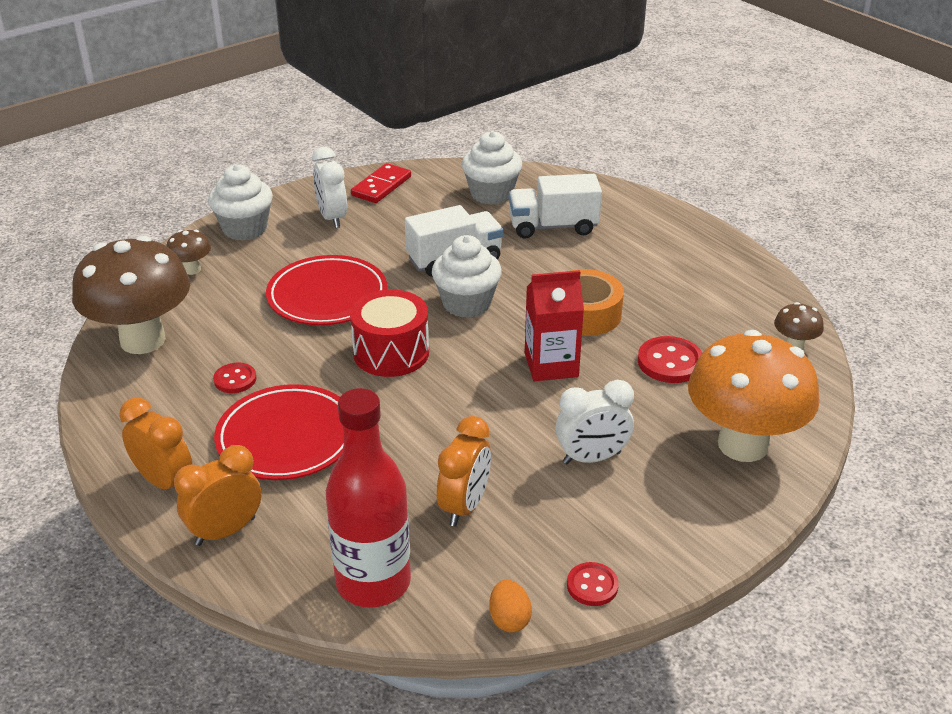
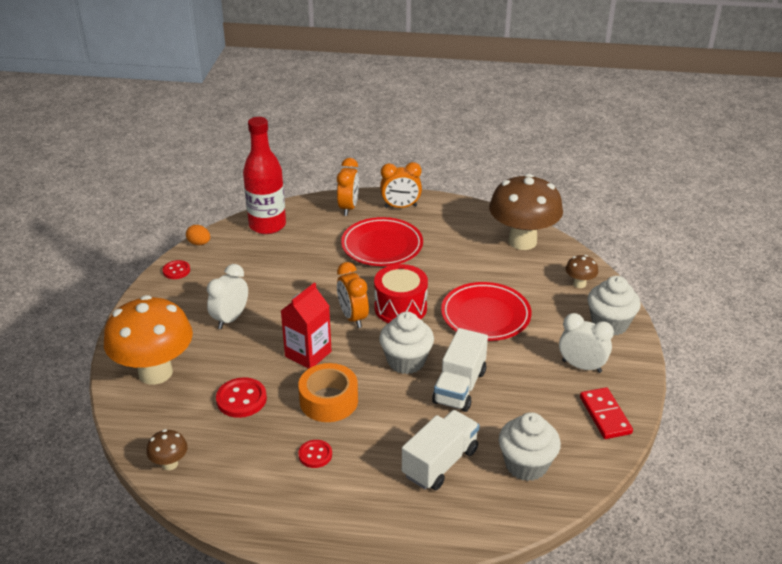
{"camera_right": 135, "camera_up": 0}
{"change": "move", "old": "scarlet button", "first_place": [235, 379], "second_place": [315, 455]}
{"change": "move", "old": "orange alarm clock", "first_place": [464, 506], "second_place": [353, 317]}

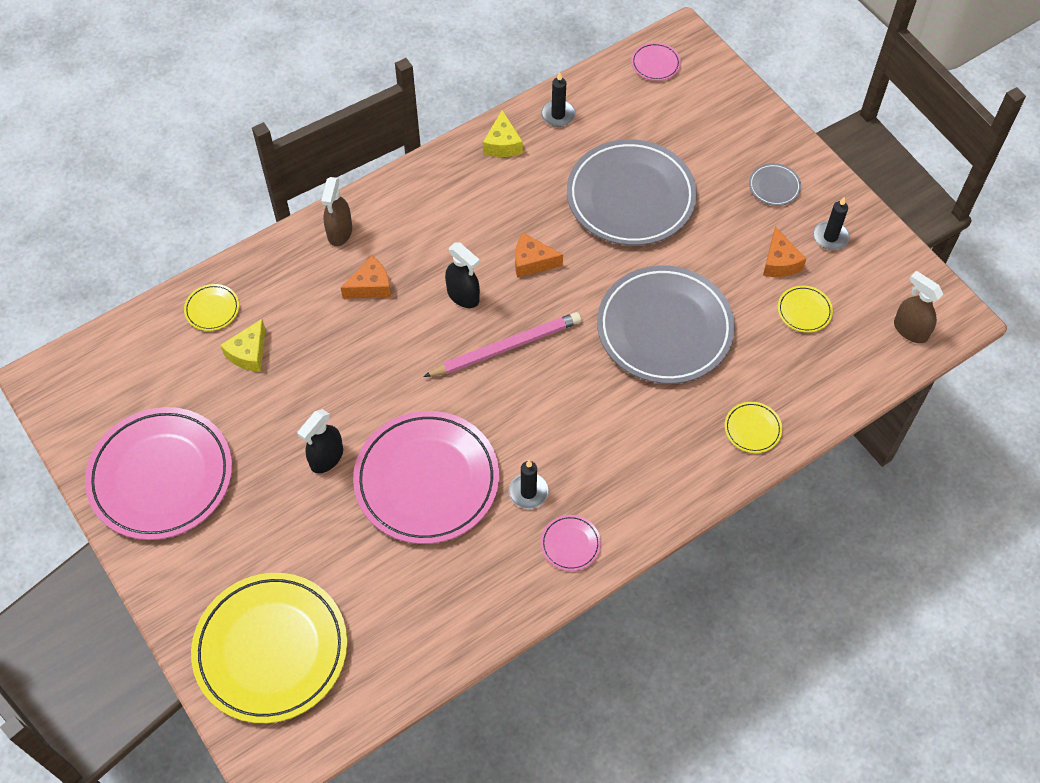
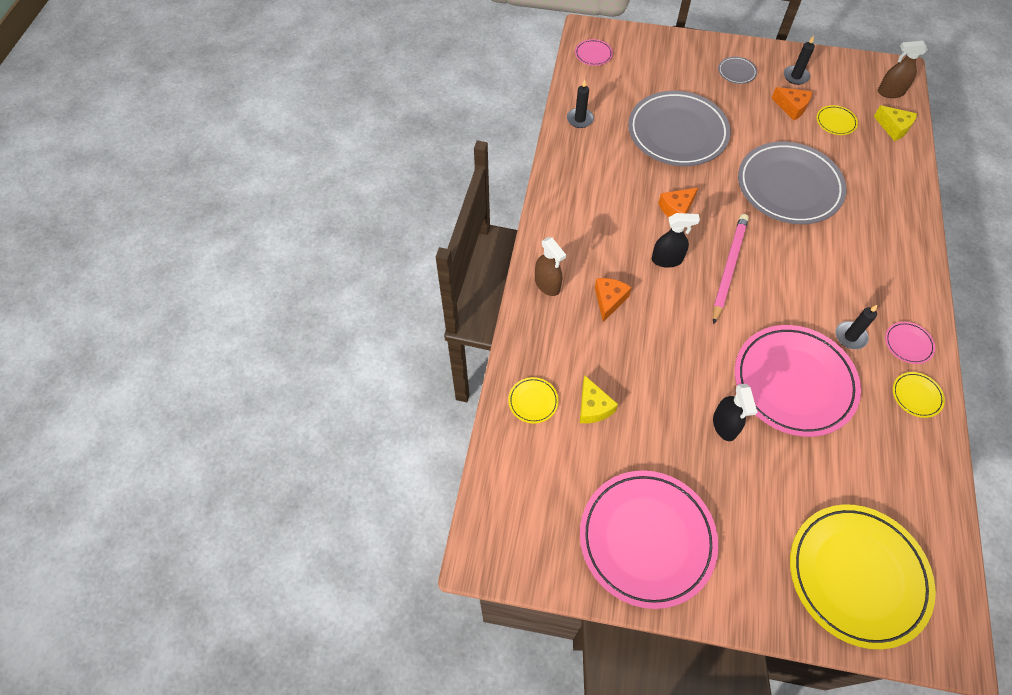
{"camera_right": -45, "camera_up": 0}
{"change": "move", "old": "yellow piece of cheese", "first_place": [502, 144], "second_place": [893, 128]}
{"change": "move", "old": "yellow dinner plate", "first_place": [752, 429], "second_place": [916, 396]}

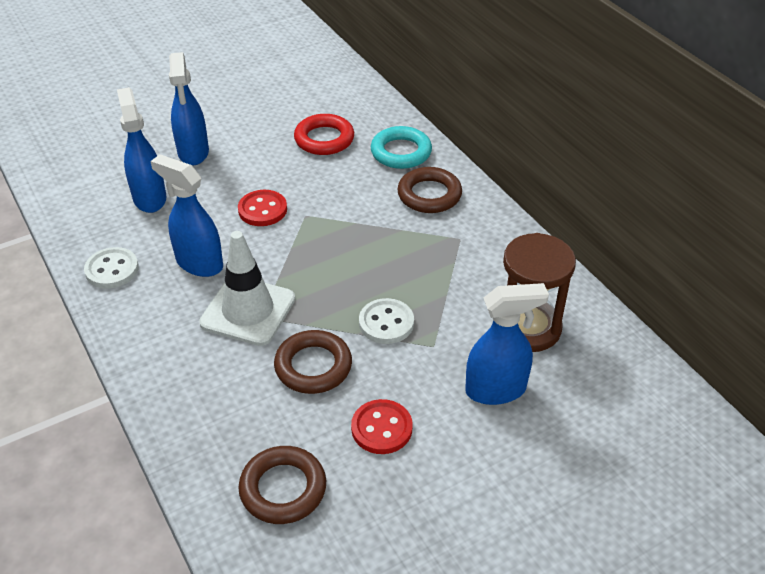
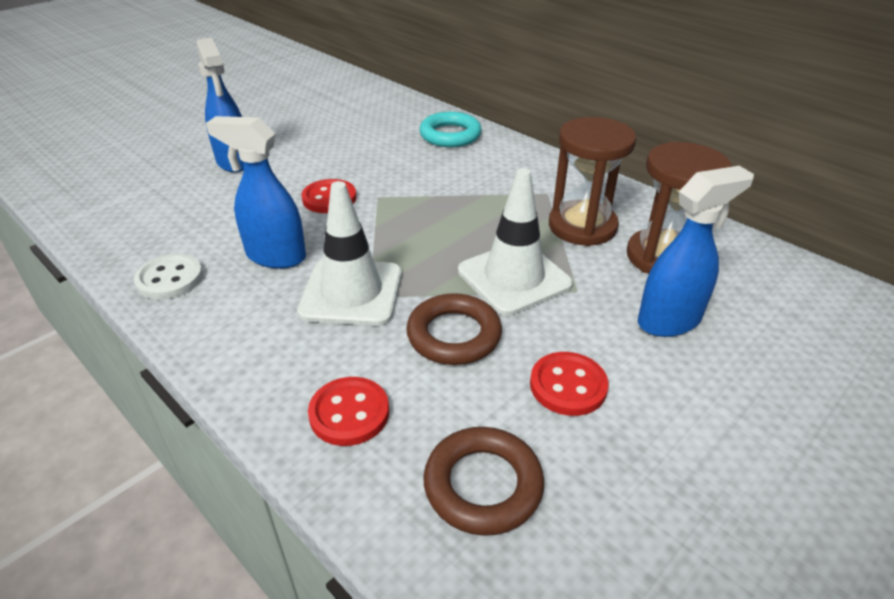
{"camera_right": -15, "camera_up": -5}
{"change": "delete", "old": "blue sprayer", "first_place": [149, 198]}
{"change": "delete", "old": "scarlet ring", "first_place": [324, 139]}
{"change": "replace", "old": "pure white button", "new": "pure white traffic cone", "first_place": [386, 323], "second_place": [514, 278]}
{"change": "delete", "old": "brown ring", "first_place": [429, 195]}
{"change": "insert", "new": "scarlet button", "second_place": [349, 413]}
{"change": "insert", "new": "brown sandglass", "second_place": [582, 226]}

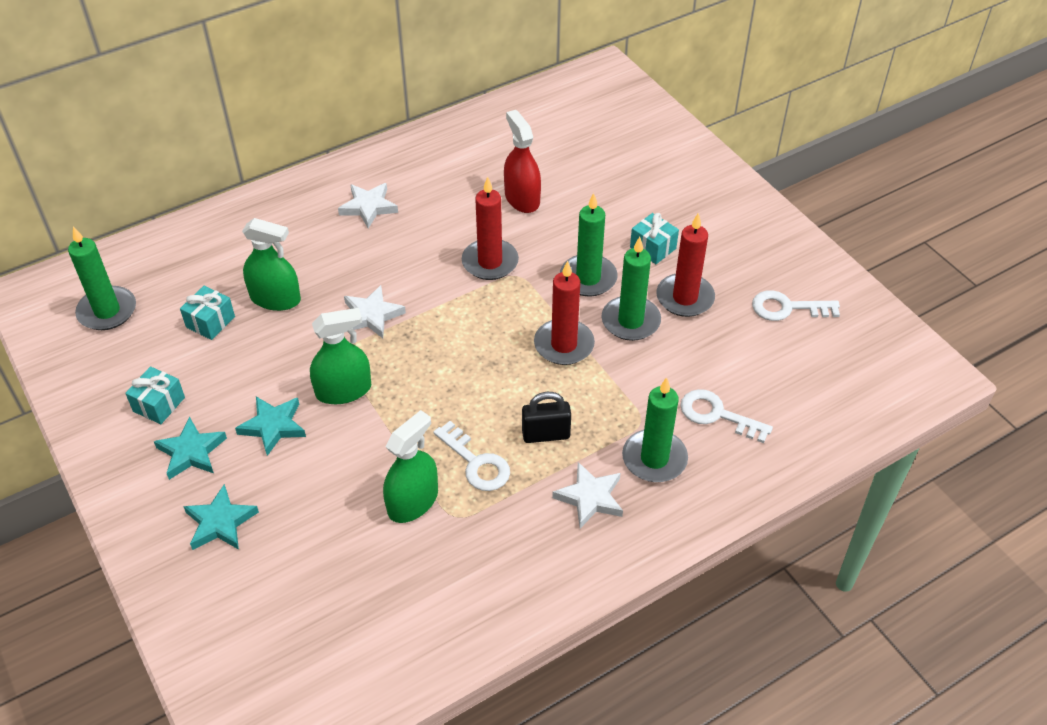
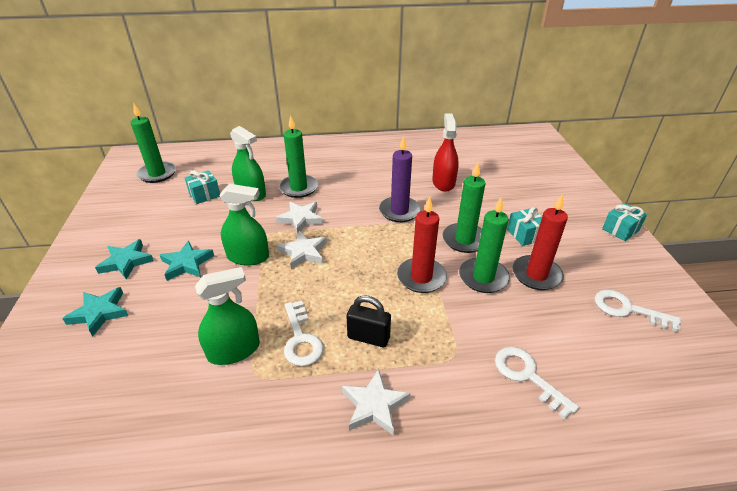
{"camera_right": 25, "camera_up": -10}
{"change": "move", "old": "turquoise wrapped gift", "first_place": [159, 404], "second_place": [620, 230]}
{"change": "move", "old": "pure white star", "first_place": [368, 207], "second_place": [303, 252]}
{"change": "recolor", "old": "scarlet pillar candle", "new": "royal purple pillar candle", "first_place": [490, 262], "second_place": [399, 211]}
{"change": "move", "old": "emerald pillar candle", "first_place": [654, 458], "second_place": [298, 188]}

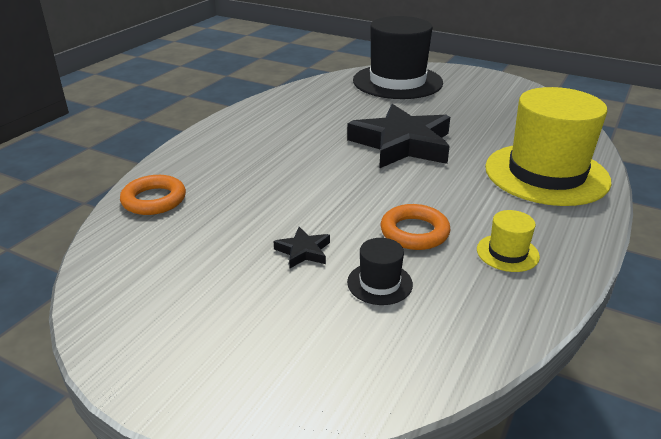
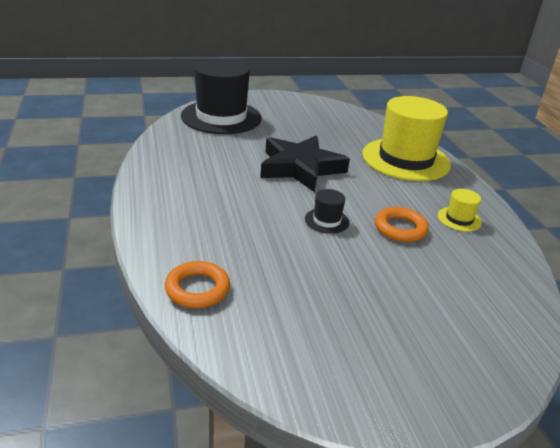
{"camera_right": -45, "camera_up": 0}
{"change": "delete", "old": "black star", "first_place": [303, 251]}
{"change": "move", "old": "black top hat", "first_place": [379, 283], "second_place": [327, 220]}

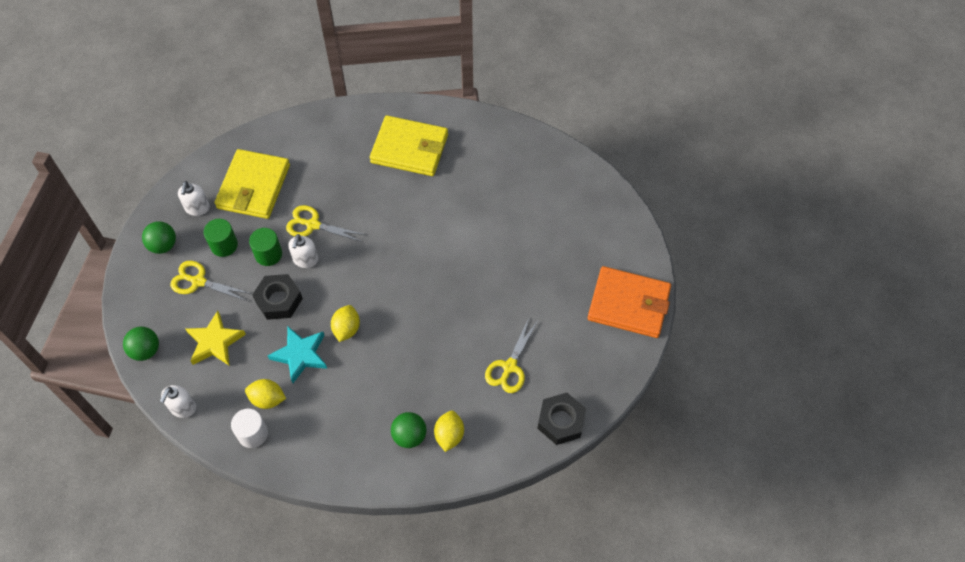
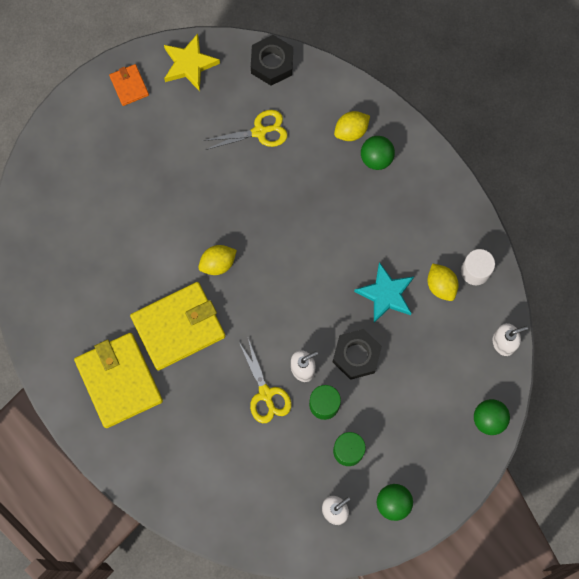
{"camera_right": -130, "camera_up": 15}
{"change": "delete", "old": "yellow shears", "first_place": [198, 281]}
{"change": "move", "old": "yellow star", "first_place": [215, 342], "second_place": [189, 64]}
{"change": "move", "old": "yellow card wallet", "first_place": [254, 186], "second_place": [178, 327]}
{"change": "move", "old": "yellow citrus fruit", "first_place": [346, 329], "second_place": [218, 263]}
{"change": "resize", "old": "orange card wallet", "first_place": [628, 304], "second_place": [129, 86], "factor": 0.48}

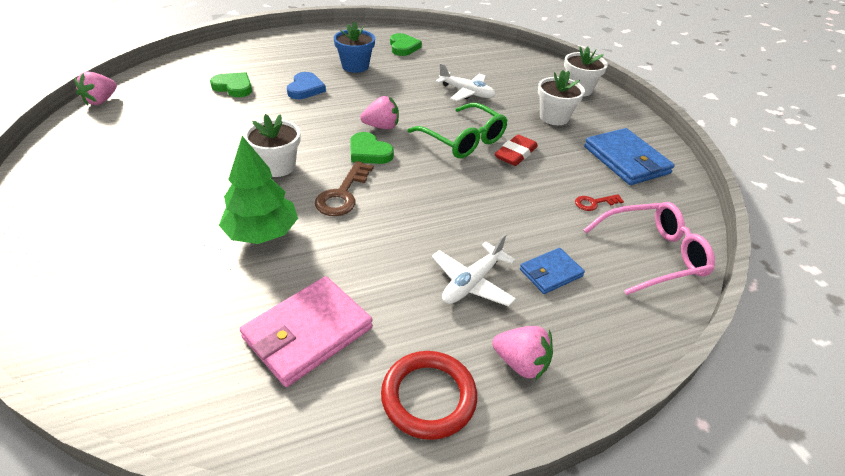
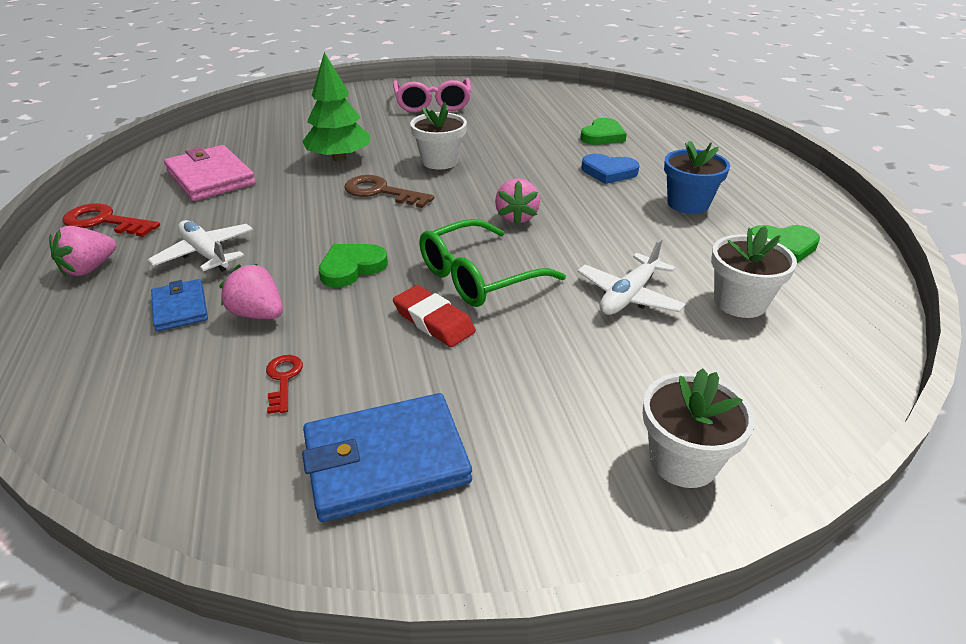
{"camera_right": 100, "camera_up": -5}
{"change": "move", "old": "rosy strawberry", "first_place": [101, 101], "second_place": [258, 314]}
{"change": "move", "old": "emerald heart shape", "first_place": [369, 152], "second_place": [351, 267]}
{"change": "replace", "old": "scarlet ring", "new": "scarlet key", "first_place": [428, 397], "second_place": [105, 222]}
{"change": "move", "old": "pure white flower pot", "first_place": [554, 117], "second_place": [739, 302]}
{"change": "move", "old": "rosy glasses", "first_place": [652, 255], "second_place": [433, 104]}

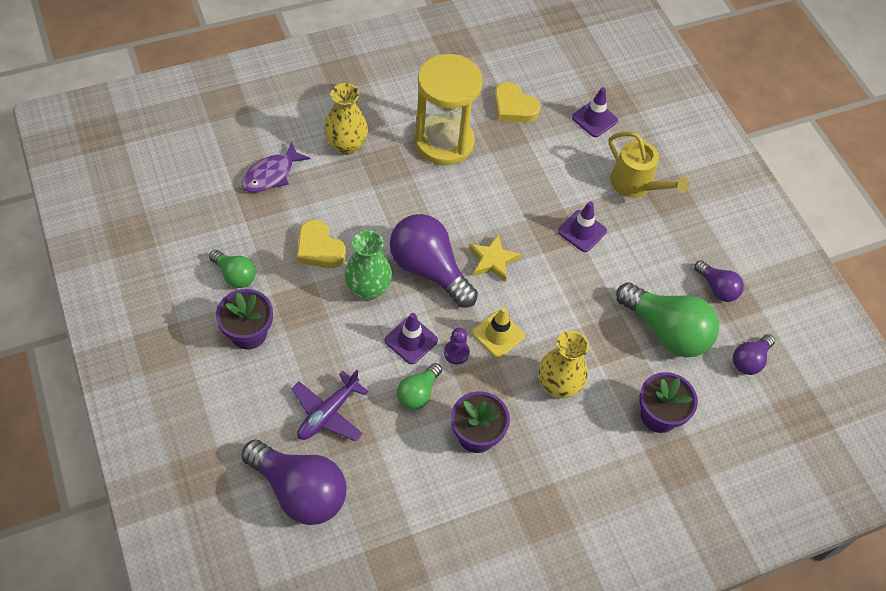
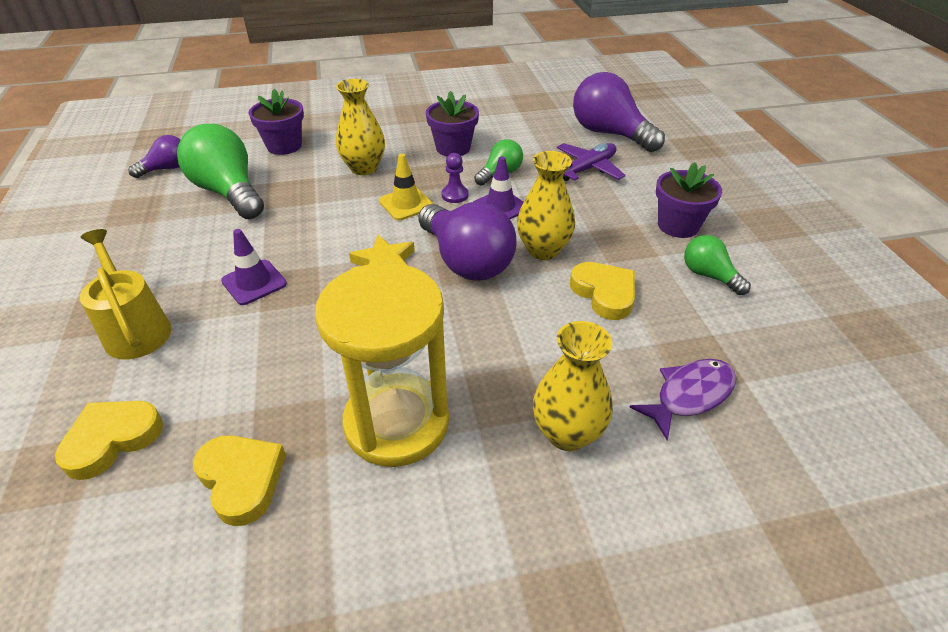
{"camera_right": -165, "camera_up": -15}
{"change": "recolor", "old": "emerald vase", "new": "yellow vase", "first_place": [368, 289], "second_place": [543, 250]}
{"change": "replace", "old": "royal purple traffic cone", "new": "yellow heart shape", "first_place": [594, 119], "second_place": [112, 439]}
{"change": "delete", "old": "royal purple light bulb", "first_place": [717, 288]}

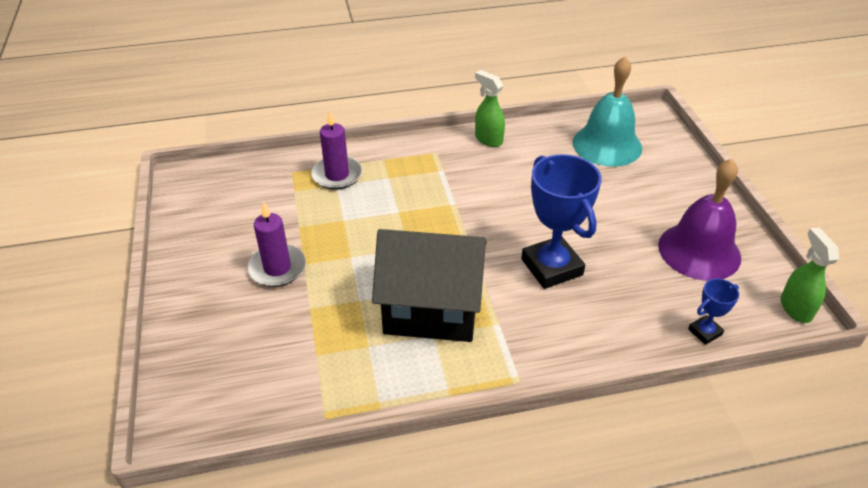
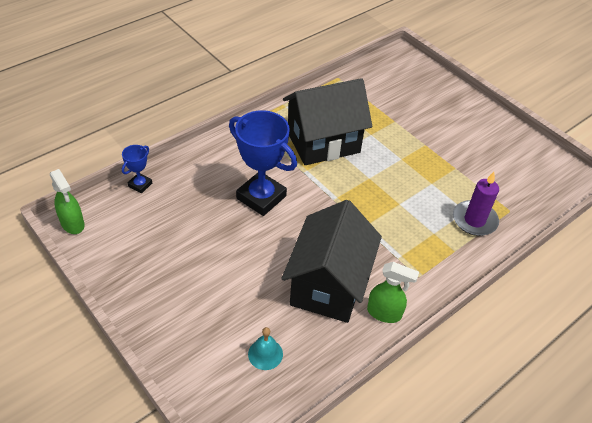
{"camera_right": 150, "camera_up": 5}
{"change": "delete", "old": "royal purple pillar candle", "first_place": [277, 268]}
{"change": "resize", "old": "turquoise bell", "first_place": [607, 145], "second_place": [265, 354], "factor": 0.45}
{"change": "delete", "old": "royal purple bell", "first_place": [699, 251]}
{"change": "insert", "new": "black toy house", "second_place": [328, 285]}

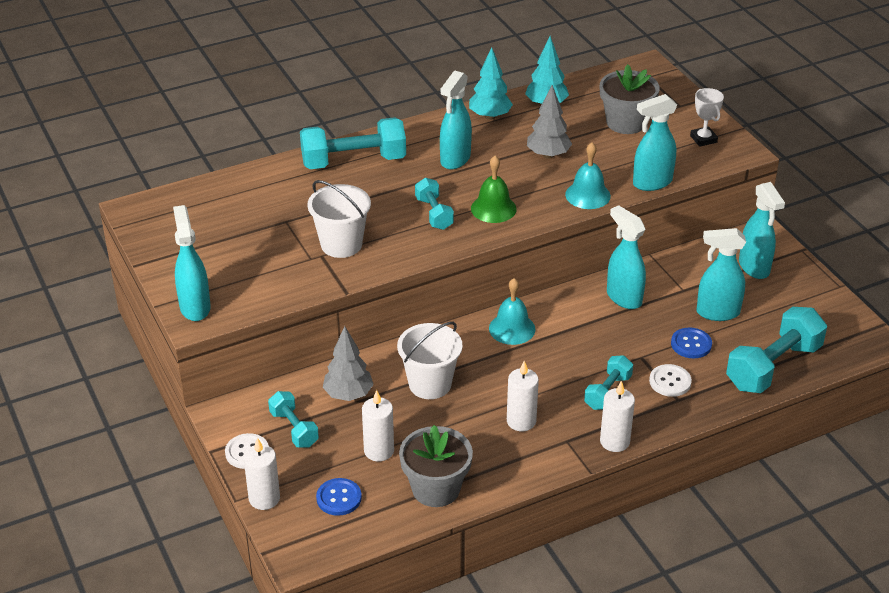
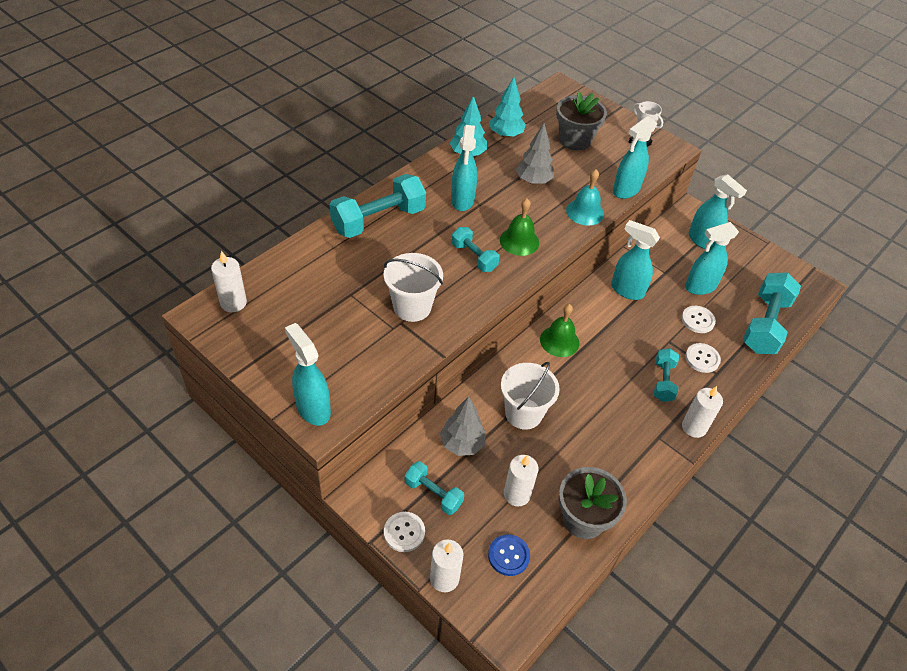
{"camera_right": -25, "camera_up": 10}
{"change": "recolor", "old": "turquoise bell", "new": "emerald bell", "first_place": [512, 328], "second_place": [559, 341]}
{"change": "move", "old": "pure white pillar candle", "first_place": [521, 421], "second_place": [233, 303]}
{"change": "recolor", "old": "blue button", "new": "pure white button", "first_place": [691, 344], "second_place": [698, 320]}

